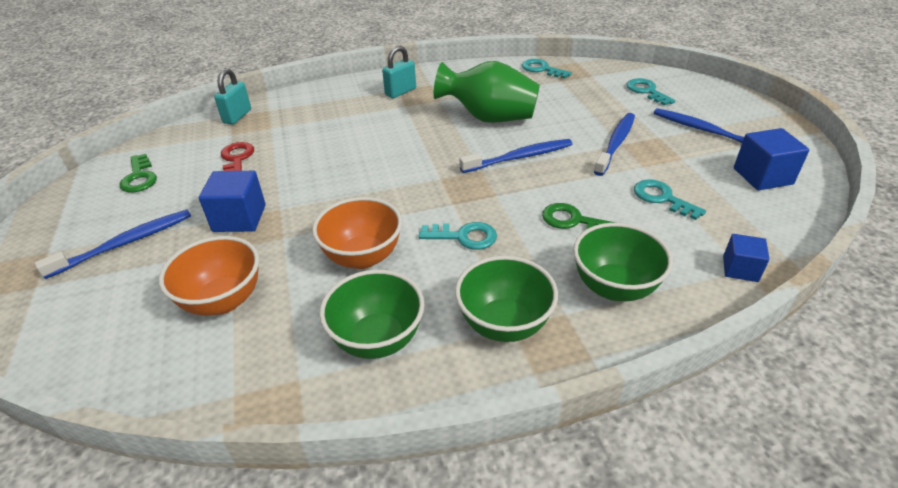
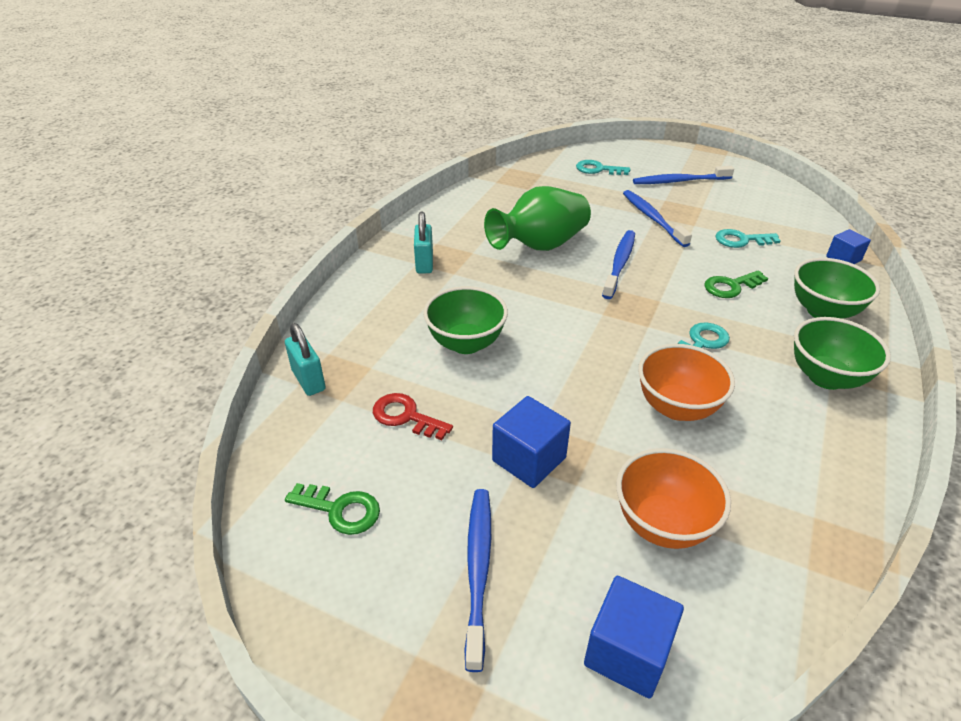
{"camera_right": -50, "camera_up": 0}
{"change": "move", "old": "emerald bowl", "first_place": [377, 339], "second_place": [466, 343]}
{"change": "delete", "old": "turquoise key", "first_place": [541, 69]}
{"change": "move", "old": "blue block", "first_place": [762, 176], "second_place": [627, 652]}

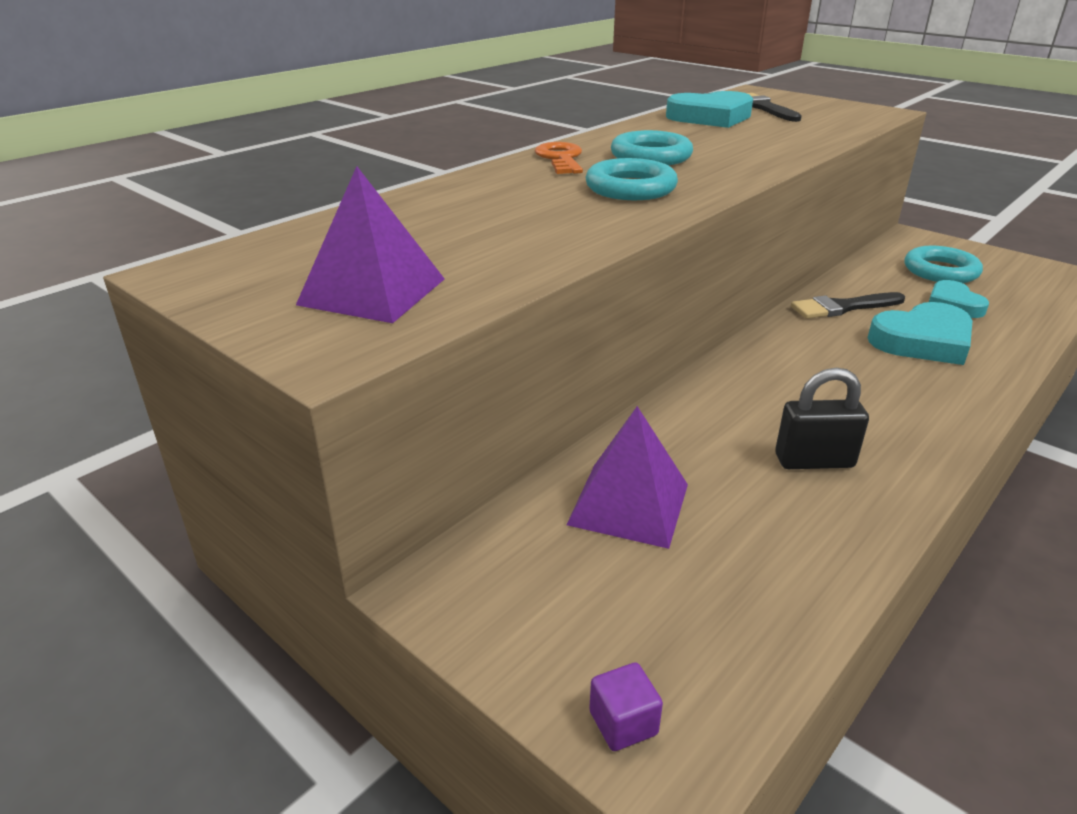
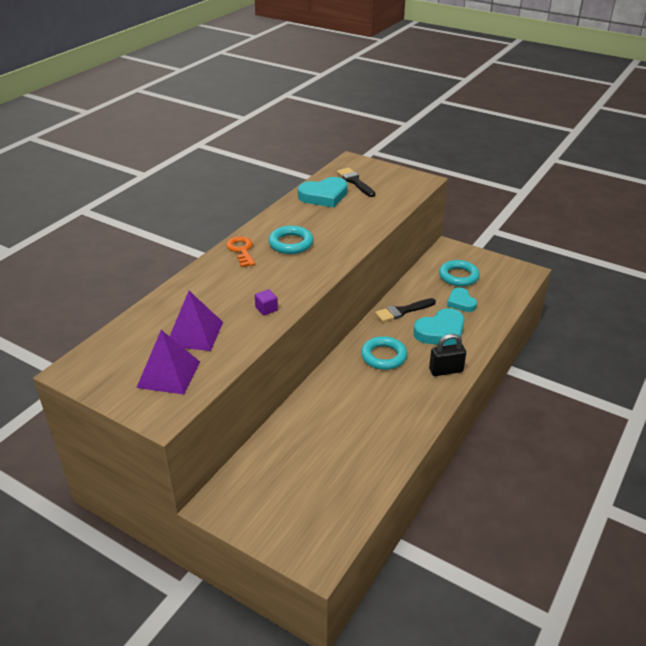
{"camera_right": -10, "camera_up": 5}
{"change": "move", "old": "royal purple pyramid shape", "first_place": [629, 504], "second_place": [194, 333]}
{"change": "move", "old": "turquoise ring", "first_place": [630, 188], "second_place": [383, 356]}
{"change": "move", "old": "royal purple block", "first_place": [623, 723], "second_place": [266, 309]}
{"change": "move", "old": "black small lock", "first_place": [814, 461], "second_place": [446, 370]}

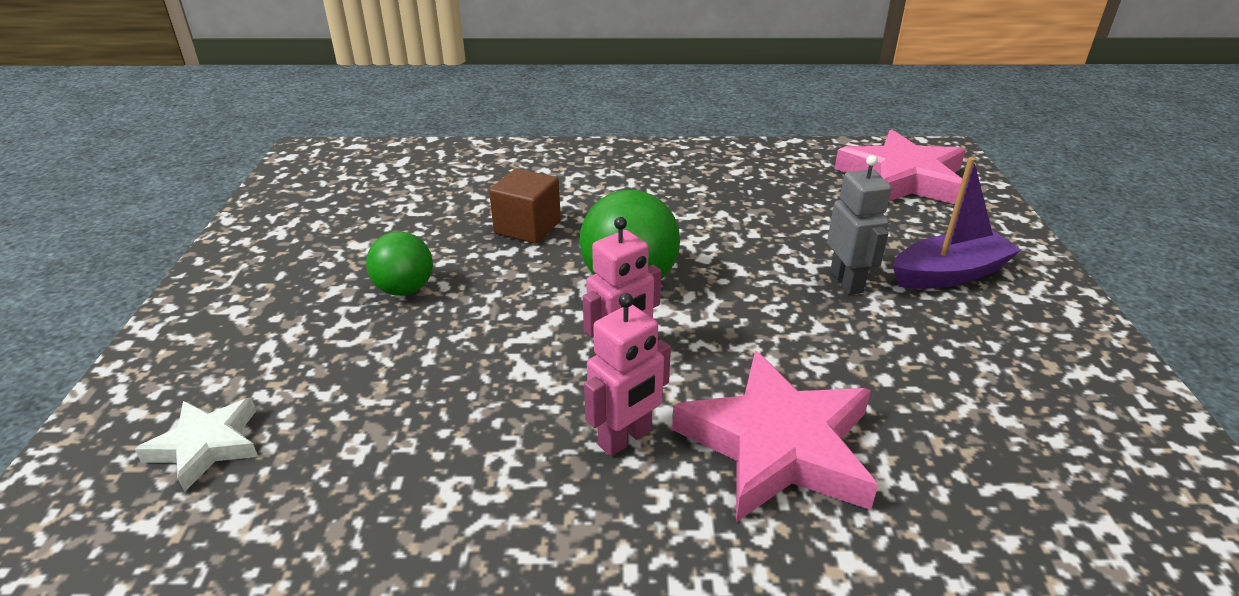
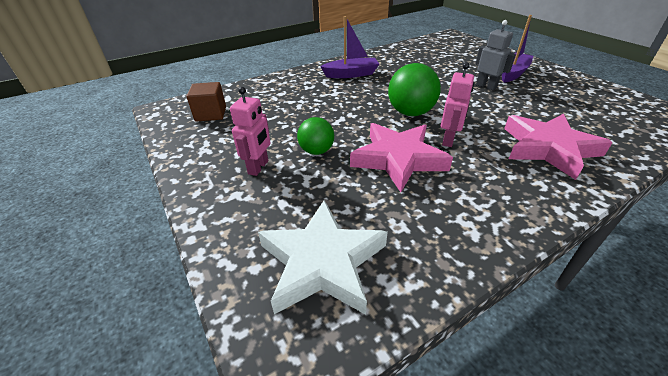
{"camera_right": -30, "camera_up": 5}
{"change": "resize", "old": "pure white star", "first_place": [206, 445], "second_place": [322, 262], "factor": 1.83}
{"change": "move", "old": "brown block", "first_place": [527, 227], "second_place": [211, 114]}
{"change": "move", "old": "rosy robot figure", "first_place": [625, 438], "second_place": [258, 167]}
{"change": "move", "old": "rosy star", "first_place": [902, 178], "second_place": [398, 159]}
{"change": "insert", "new": "royal purple toy boat", "second_place": [351, 74]}

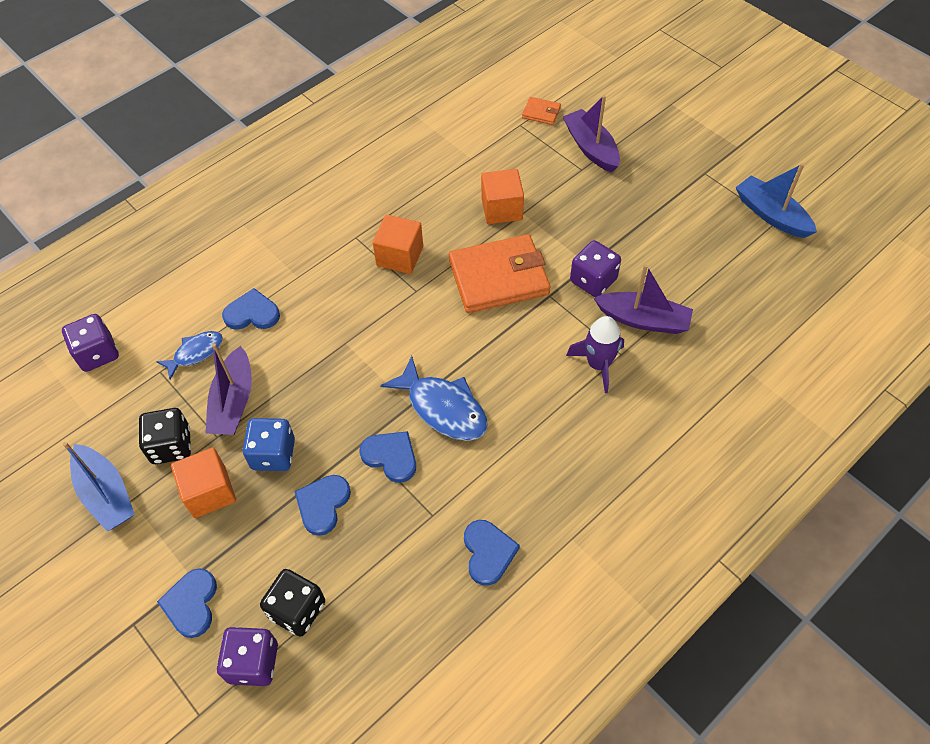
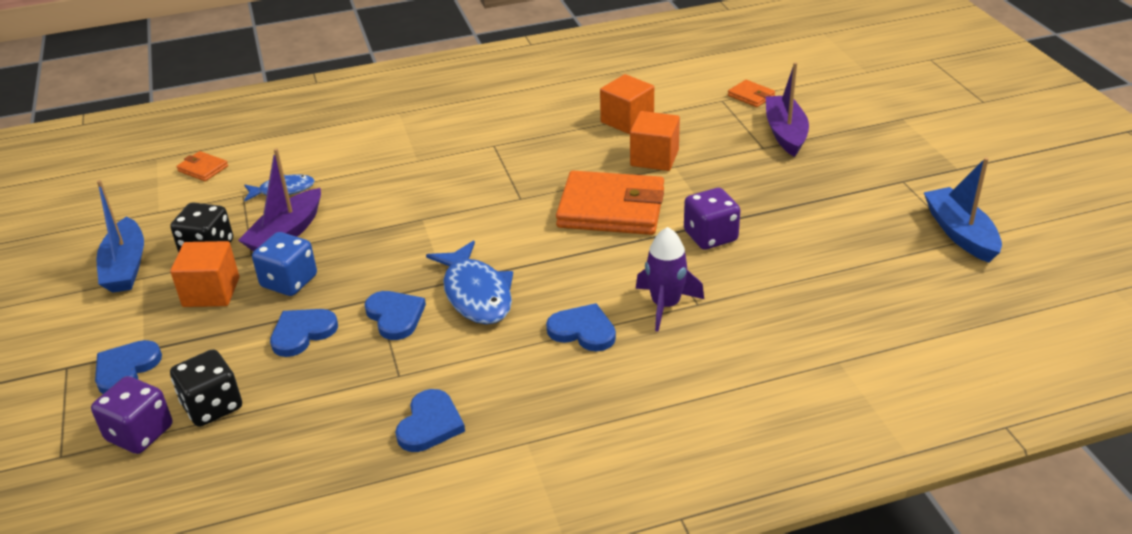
{"camera_right": 25, "camera_up": -20}
{"change": "replace", "old": "royal purple dice", "new": "orange card wallet", "first_place": [98, 353], "second_place": [203, 169]}
{"change": "move", "old": "blue heart shape", "first_place": [252, 313], "second_place": [583, 330]}
{"change": "move", "old": "orange block", "first_place": [400, 256], "second_place": [627, 121]}
{"change": "delete", "old": "royal purple toy boat", "first_place": [643, 320]}

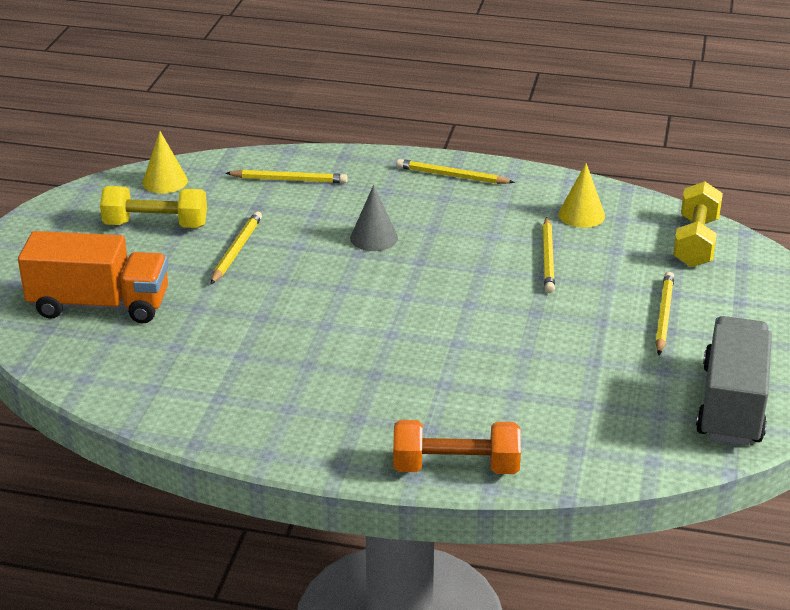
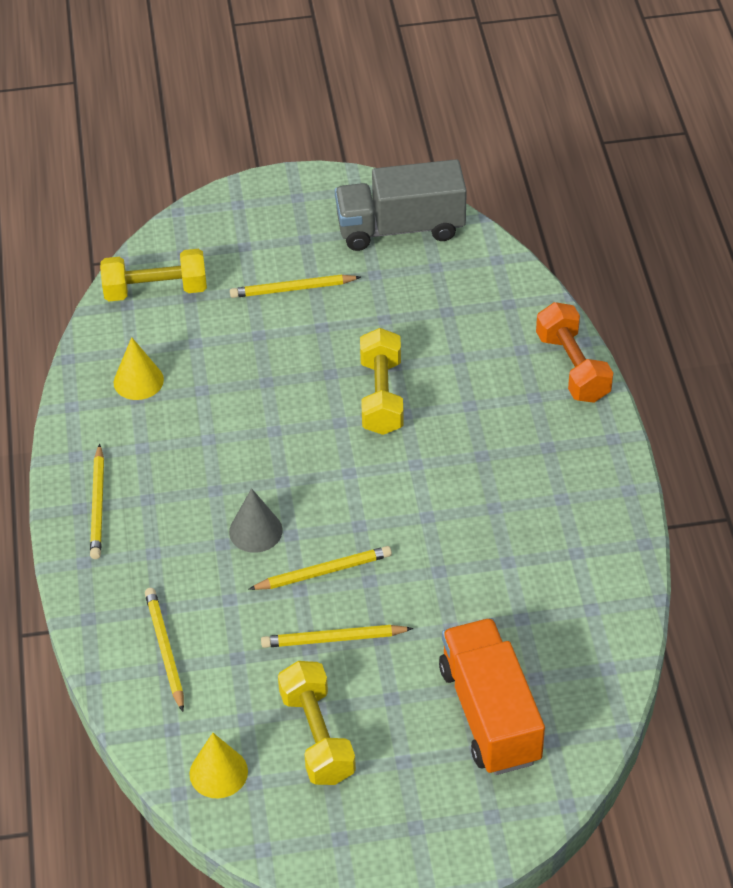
{"camera_right": -110, "camera_up": 15}
{"change": "move", "old": "yellow pencil", "first_place": [548, 258], "second_place": [323, 571]}
{"change": "insert", "new": "yellow dumbbell", "second_place": [381, 396]}

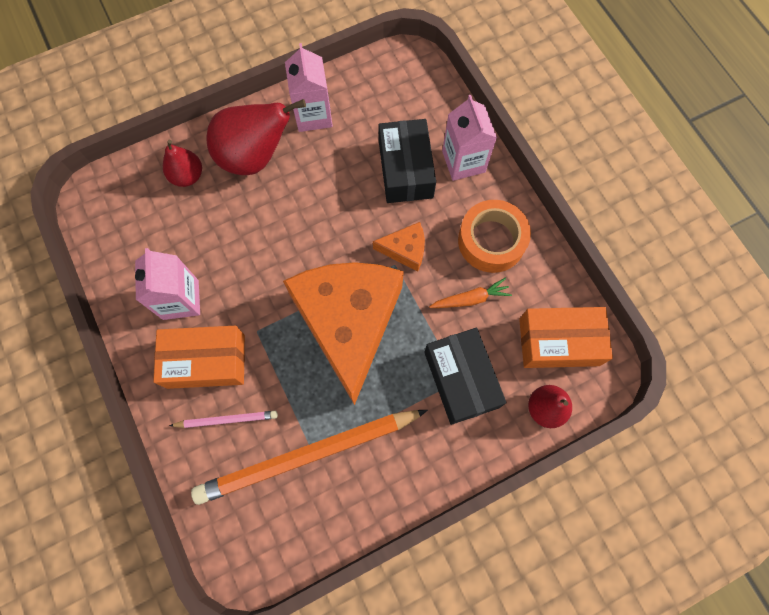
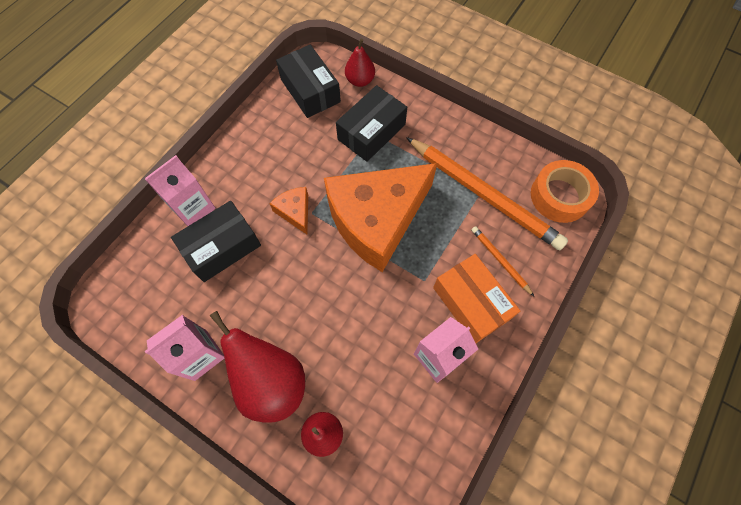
{"camera_right": -120, "camera_up": -5}
{"change": "recolor", "old": "rosy pencil", "new": "orange pencil", "first_place": [227, 419], "second_place": [500, 260]}
{"change": "delete", "old": "orange toy carrot", "first_place": [470, 299]}
{"change": "move", "old": "orange roll of tape", "first_place": [491, 241], "second_place": [559, 196]}
{"change": "recolor", "old": "orange box", "new": "black box", "first_place": [559, 342], "second_place": [310, 90]}

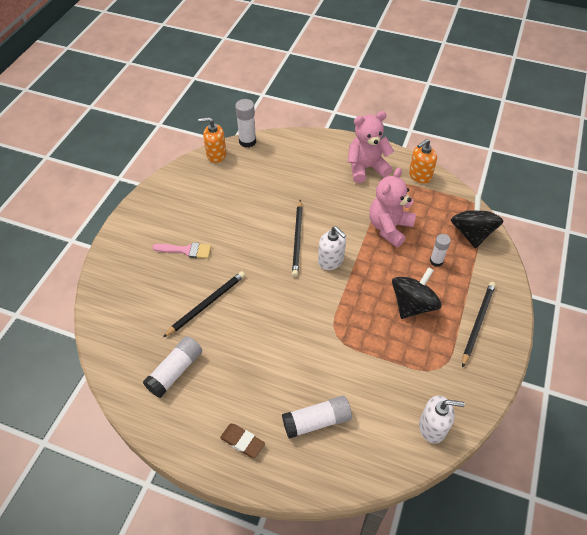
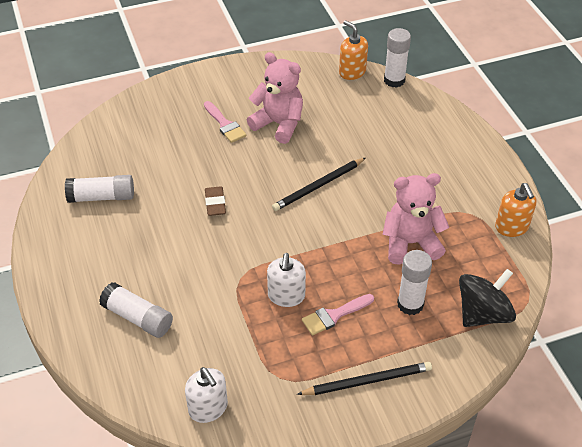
{"camera_right": 50, "camera_up": -5}
{"change": "delete", "old": "black pencil", "first_place": [207, 304]}
{"change": "move", "old": "brown eraser", "first_place": [242, 442], "second_place": [215, 203]}
{"change": "move", "old": "pure white soap pump", "first_place": [331, 260], "second_place": [286, 296]}
{"change": "move", "old": "rosy stuffed bear", "first_place": [366, 168], "second_place": [279, 124]}
{"change": "replace", "old": "black whirligig", "new": "rosy paintbrush", "first_place": [412, 305], "second_place": [334, 315]}
{"change": "rotate", "old": "orange soap pump", "first_place": [419, 175], "second_place": [512, 227], "degrees": -120}
{"change": "resize", "old": "pure white stick of glue", "first_place": [436, 261], "second_place": [410, 304], "factor": 1.51}

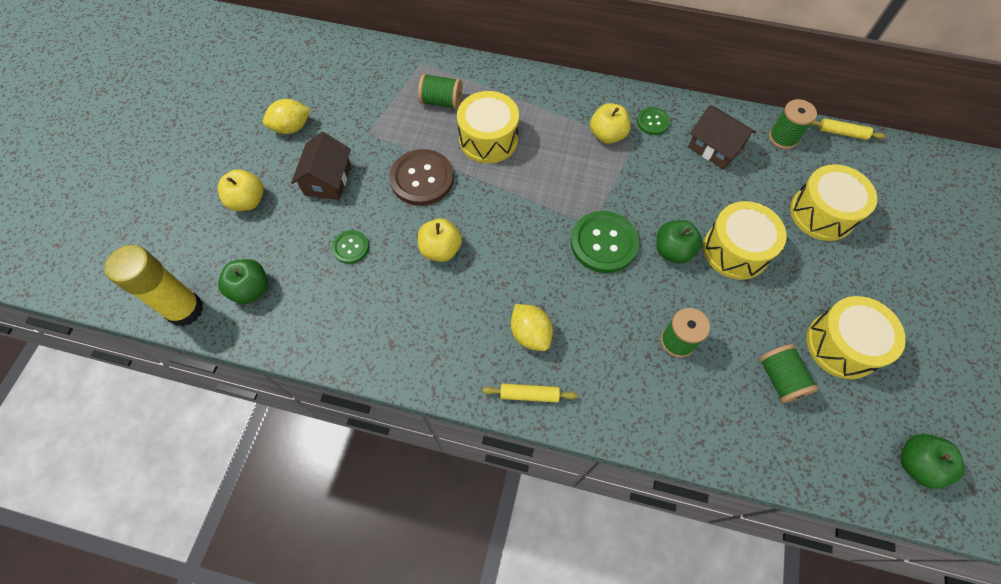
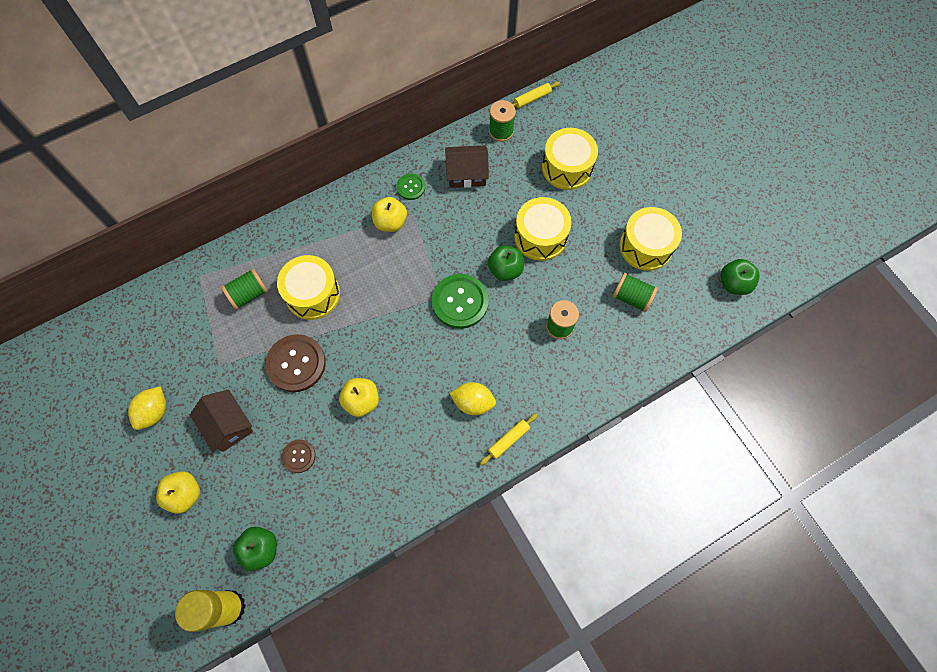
{"camera_right": -45, "camera_up": 5}
{"change": "recolor", "old": "emerald button", "new": "brown button", "first_place": [350, 247], "second_place": [299, 456]}

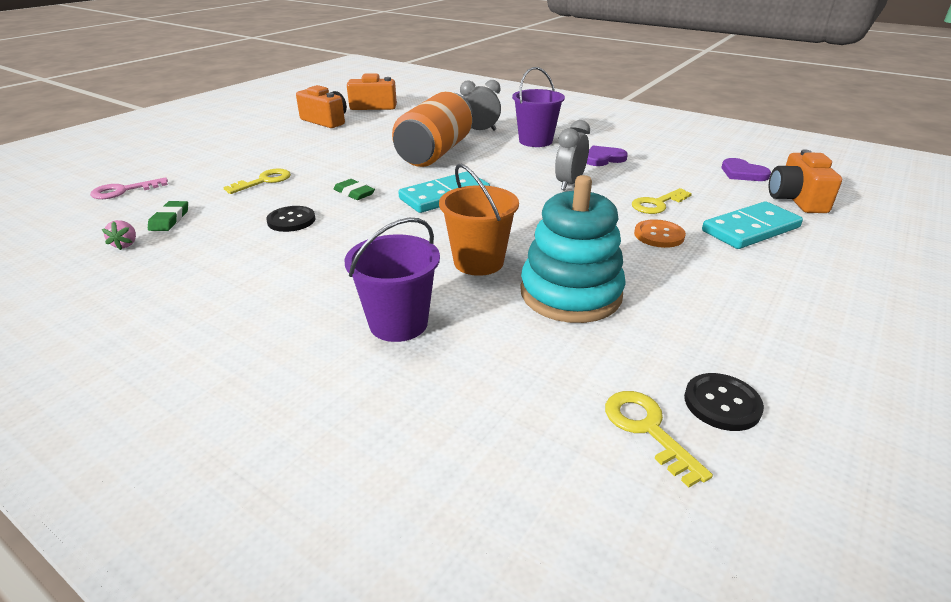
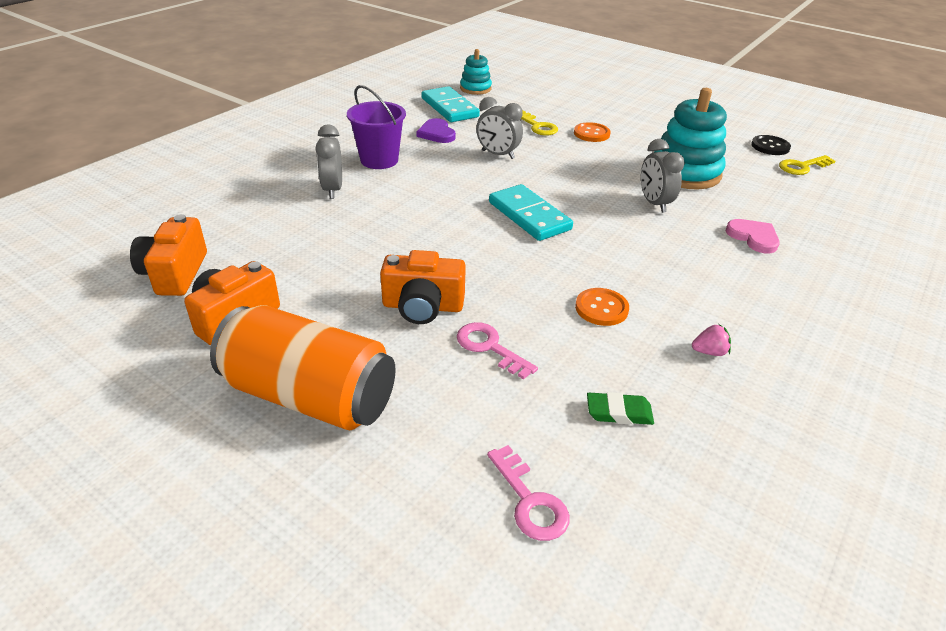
{"camera_right": -90, "camera_up": 5}
{"change": "move", "old": "rosy strawberry", "first_place": [126, 244], "second_place": [709, 352]}
{"change": "recolor", "old": "yellow key", "new": "rosy key", "first_place": [264, 181], "second_place": [490, 347]}
{"change": "recolor", "old": "black button", "new": "orange button", "first_place": [291, 220], "second_place": [601, 308]}
{"change": "delete", "old": "emerald eraser", "first_place": [354, 193]}
{"change": "replace", "old": "royal purple pail", "new": "rosy heart shape", "first_place": [398, 323], "second_place": [753, 237]}
{"change": "move", "old": "orange soda can", "first_place": [435, 152], "second_place": [309, 396]}
{"change": "replace", "old": "orange pail", "new": "ash-grey alarm clock", "first_place": [478, 262], "second_place": [654, 203]}
{"change": "move", "old": "turquoise domino piece", "first_place": [751, 229], "second_place": [450, 108]}
{"change": "replace", "old": "royal purple heart shape", "new": "turquoise ring stacker", "first_place": [742, 173], "second_place": [475, 88]}
{"change": "move", "old": "orange camera", "first_place": [796, 199], "second_place": [423, 306]}

